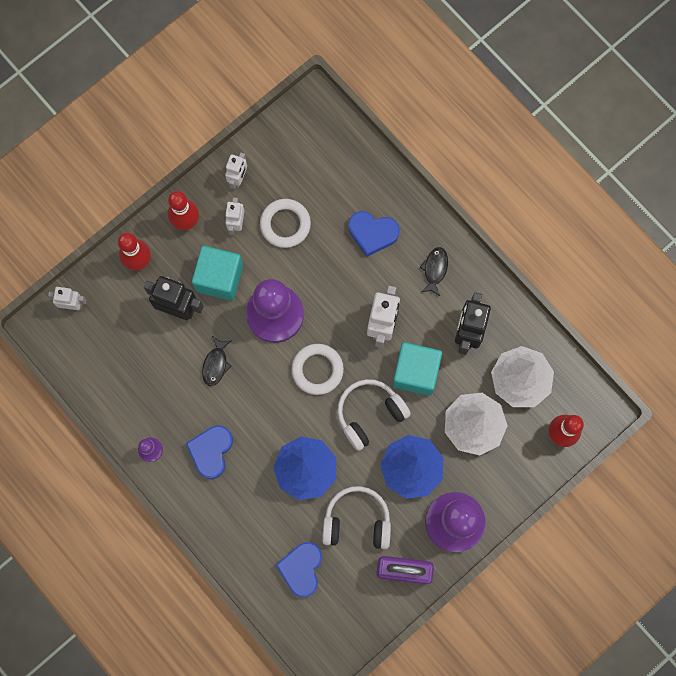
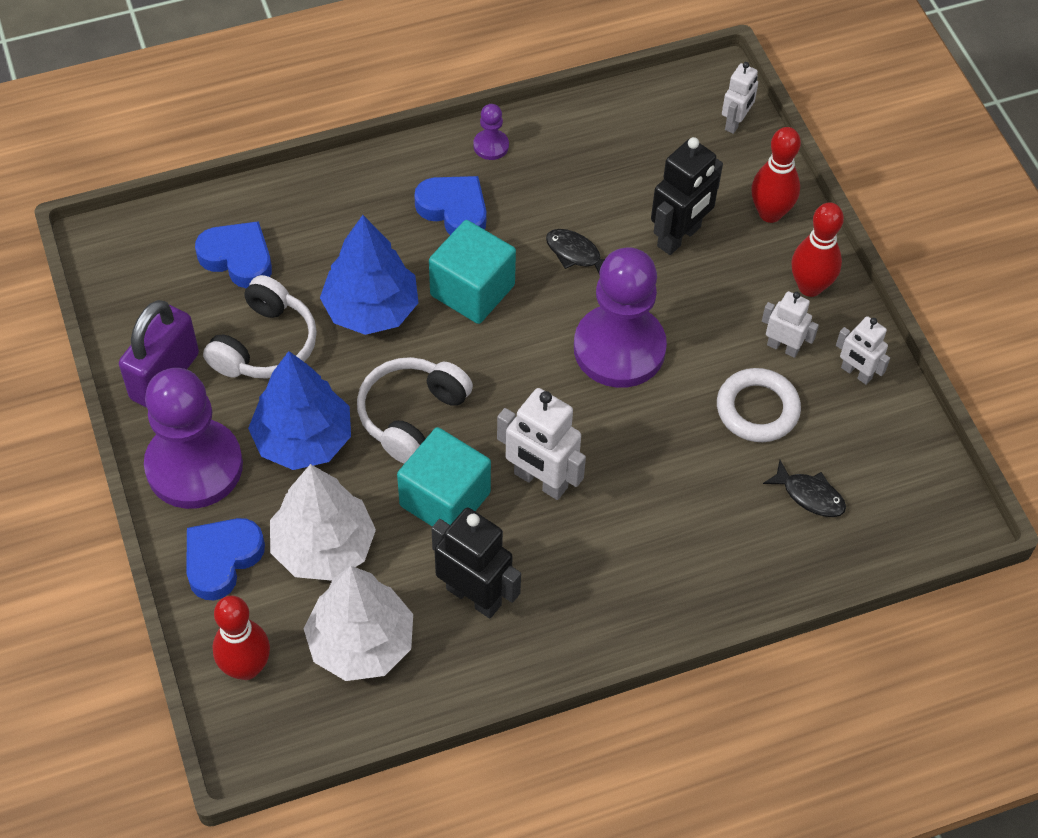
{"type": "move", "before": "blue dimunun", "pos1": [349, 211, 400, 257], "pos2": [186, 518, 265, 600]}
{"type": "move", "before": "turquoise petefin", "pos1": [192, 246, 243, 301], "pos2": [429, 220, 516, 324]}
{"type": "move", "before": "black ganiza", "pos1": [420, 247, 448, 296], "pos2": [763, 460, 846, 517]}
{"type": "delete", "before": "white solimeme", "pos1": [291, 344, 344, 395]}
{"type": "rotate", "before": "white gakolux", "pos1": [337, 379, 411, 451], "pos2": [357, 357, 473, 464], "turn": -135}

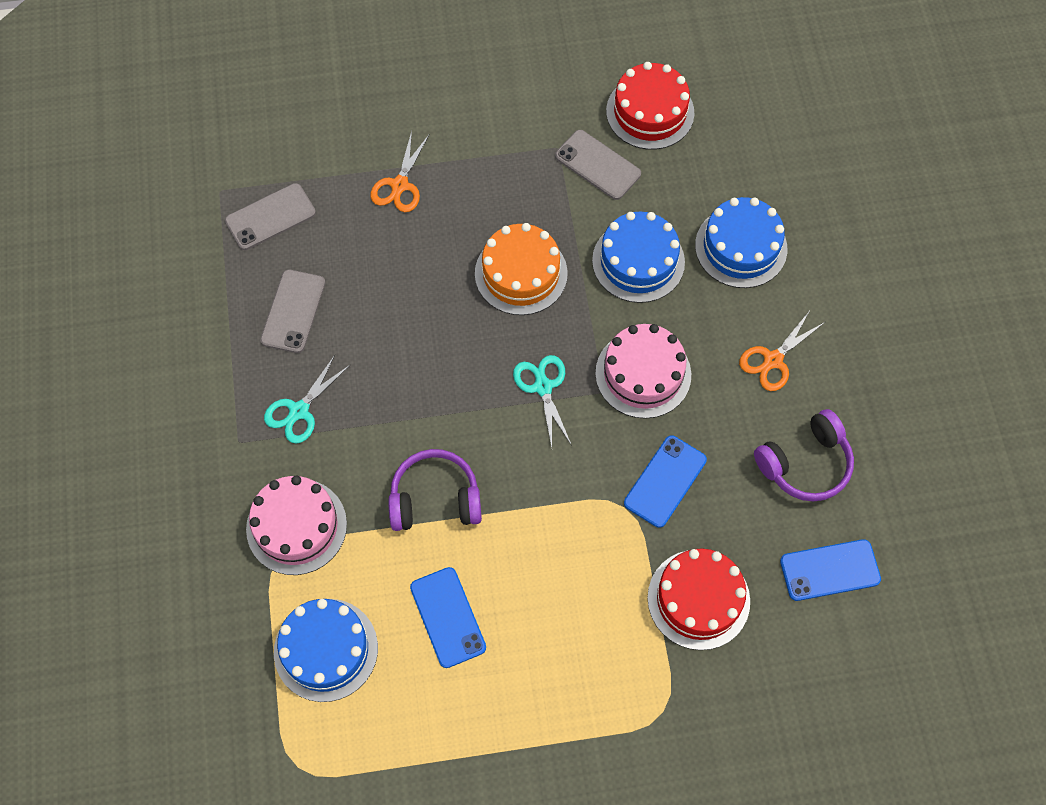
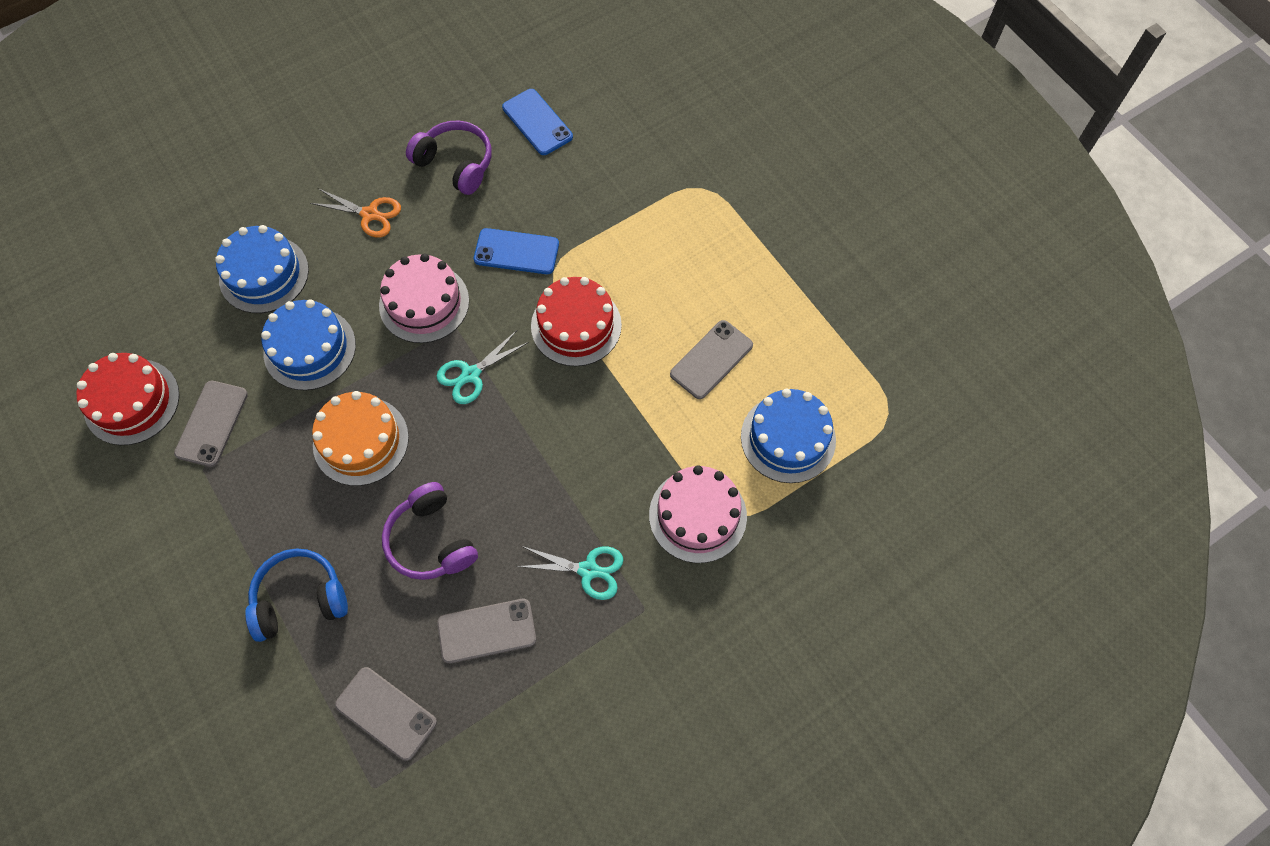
{"type": "replace", "before": "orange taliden", "after": "blue gakolux", "pos1": [371, 131, 429, 212], "pos2": [245, 548, 348, 642]}
{"type": "move", "before": "purple gakolux", "pos1": [388, 449, 482, 531], "pos2": [382, 482, 478, 580]}
{"type": "move", "before": "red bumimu", "pos1": [647, 548, 750, 650], "pos2": [531, 277, 622, 366]}
{"type": "recolor", "before": "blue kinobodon", "after": "grey kinobodon", "pos1": [410, 567, 486, 668], "pos2": [670, 320, 753, 399]}

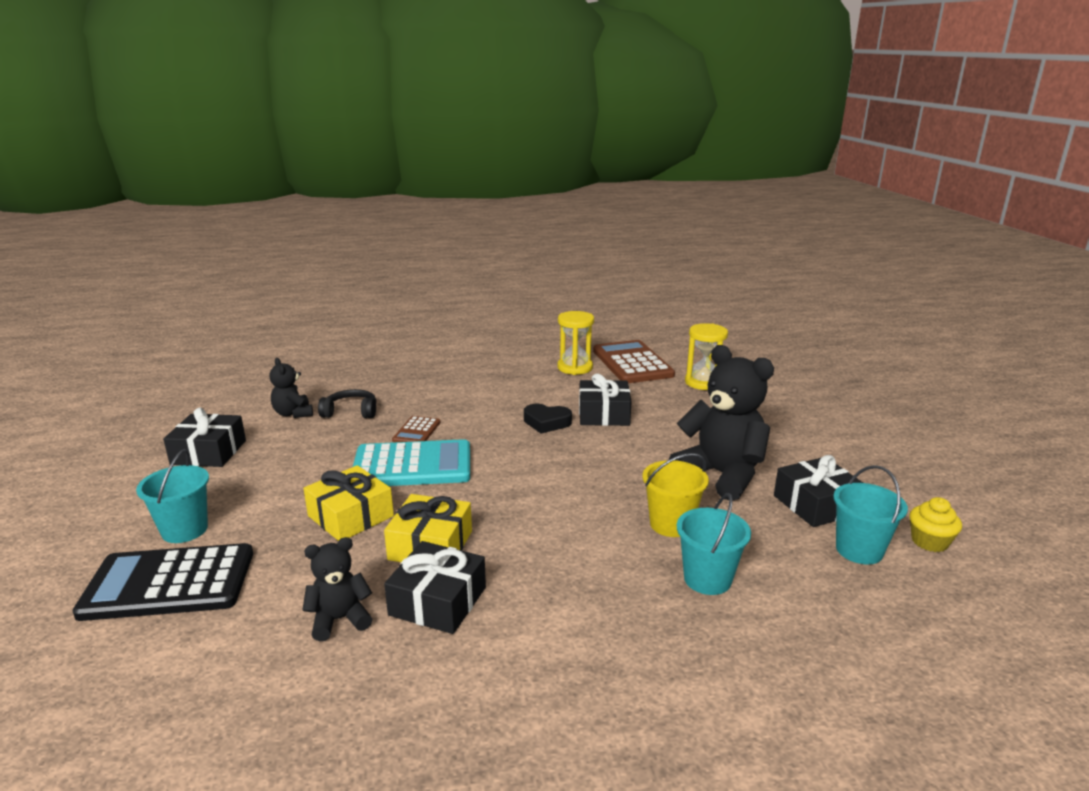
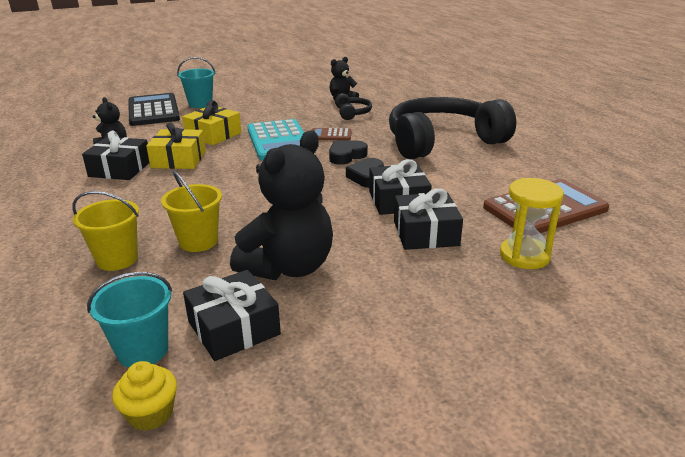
{"type": "delete", "before": "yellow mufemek", "pos1": [557, 311, 594, 375]}
{"type": "move", "before": "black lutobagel", "pos1": [163, 407, 246, 467], "pos2": [394, 188, 463, 250]}
{"type": "recolor", "before": "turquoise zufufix", "after": "yellow zufufix", "pos1": [677, 493, 751, 595], "pos2": [72, 191, 139, 271]}
{"type": "insert", "after": "black gakolux", "pos2": [389, 97, 516, 159]}
{"type": "insert", "after": "black dimunun", "pos2": [329, 141, 368, 165]}

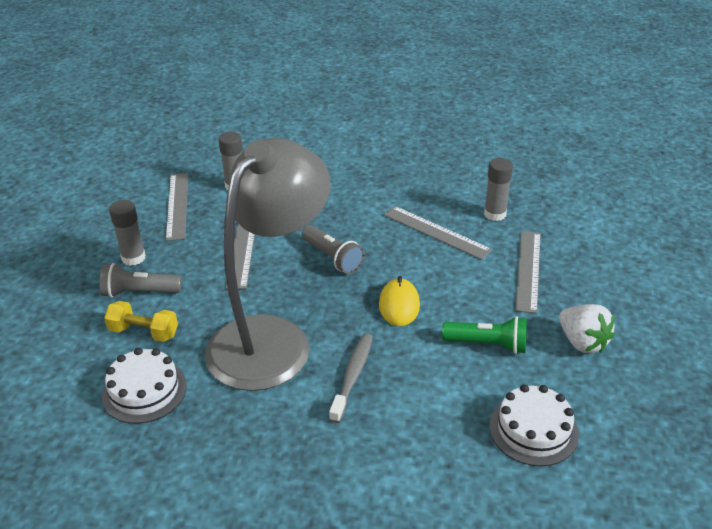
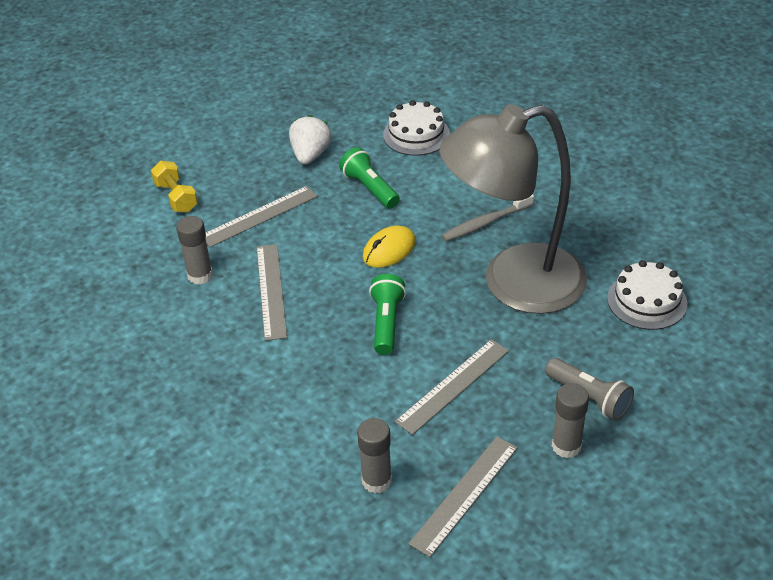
{"type": "recolor", "before": "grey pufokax", "after": "green pufokax", "pos1": [302, 225, 365, 274], "pos2": [369, 274, 406, 355]}
{"type": "move", "before": "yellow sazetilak", "pos1": [104, 301, 178, 342], "pos2": [151, 161, 198, 212]}

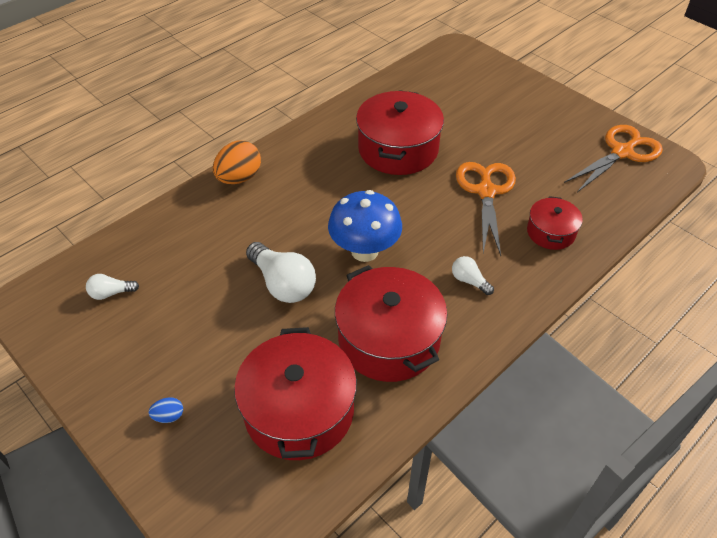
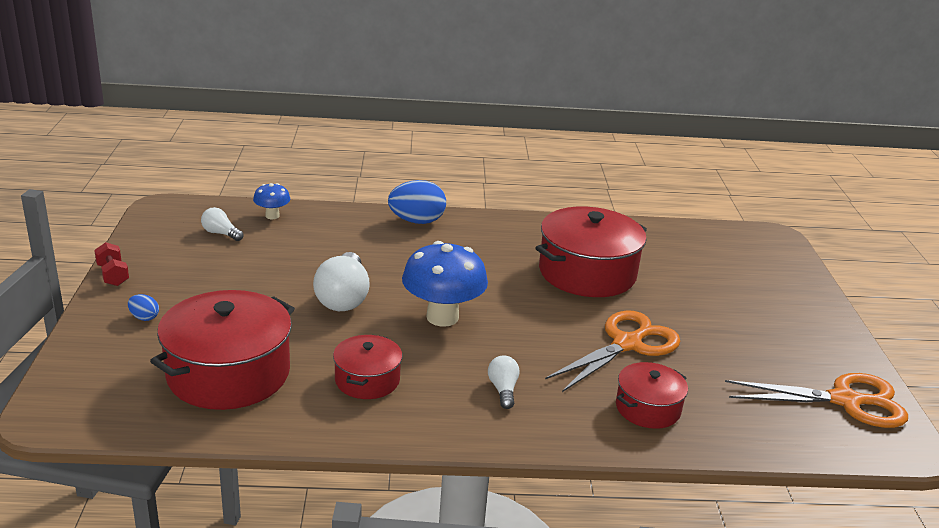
{"type": "recolor", "before": "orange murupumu", "after": "blue murupumu", "pos1": [213, 141, 261, 184], "pos2": [388, 180, 446, 224]}
{"type": "resize", "before": "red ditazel", "pos1": [335, 265, 447, 382], "pos2": [333, 335, 402, 399], "scale": 0.54}
{"type": "insert", "after": "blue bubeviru", "pos2": [253, 183, 290, 219]}
{"type": "insert", "after": "red sazetilak", "pos2": [94, 242, 129, 286]}

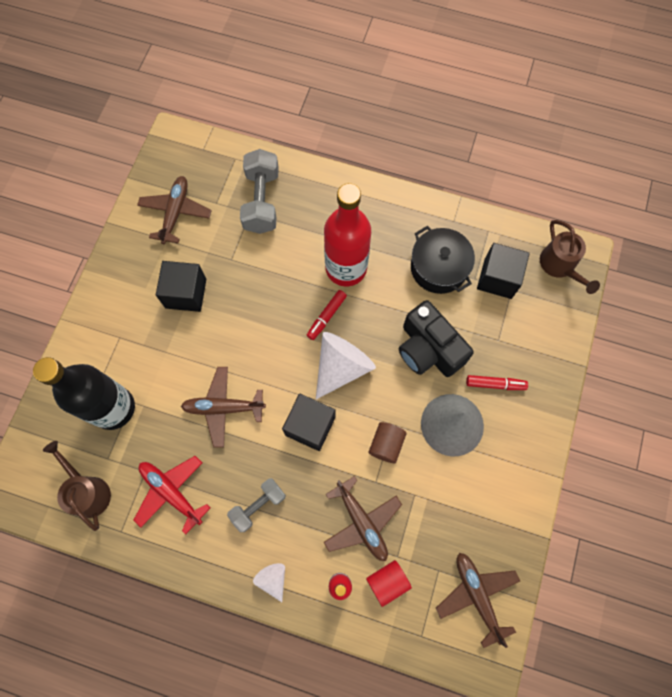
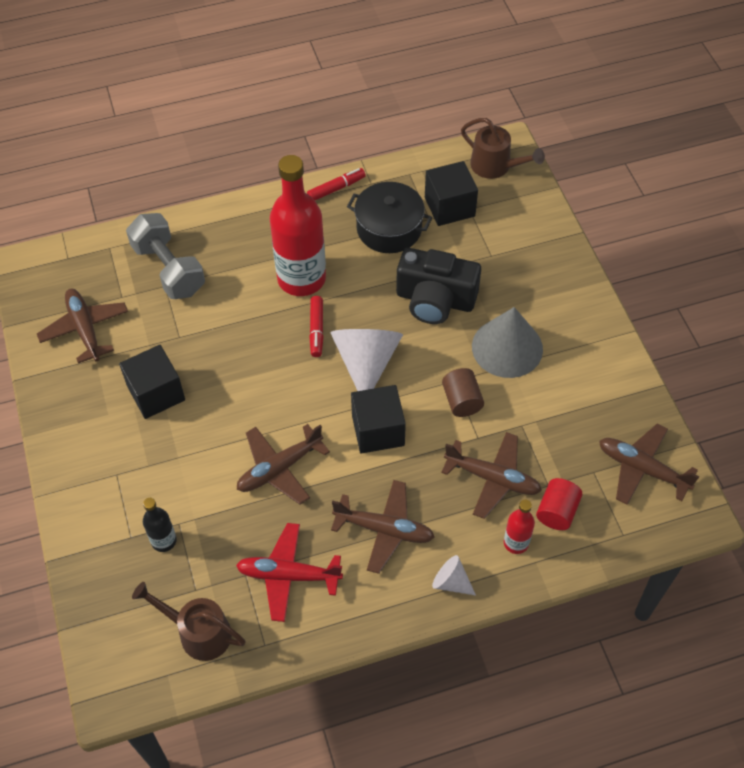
{"type": "resize", "before": "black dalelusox", "pos1": [33, 357, 135, 430], "pos2": [143, 498, 177, 552], "scale": 0.46}
{"type": "move", "before": "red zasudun", "pos1": [466, 375, 528, 390], "pos2": [307, 168, 366, 200]}
{"type": "replace", "before": "grey sazetilak", "after": "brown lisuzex", "pos1": [227, 478, 286, 532], "pos2": [331, 480, 435, 574]}

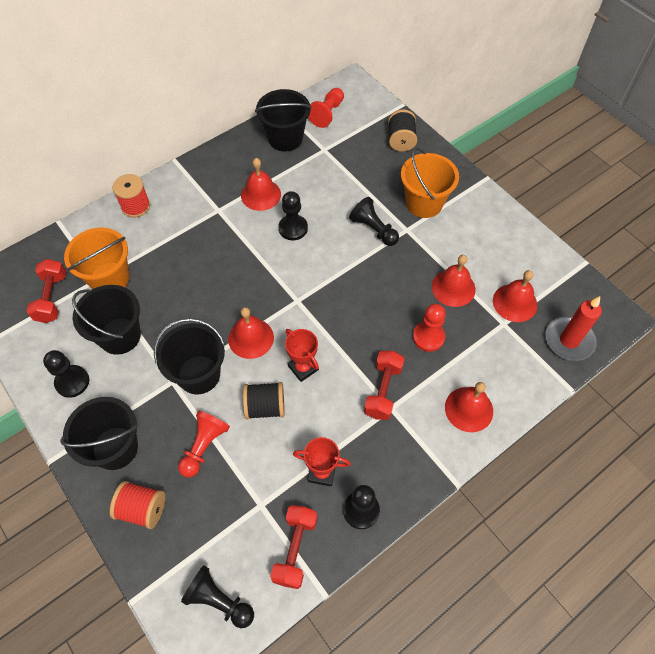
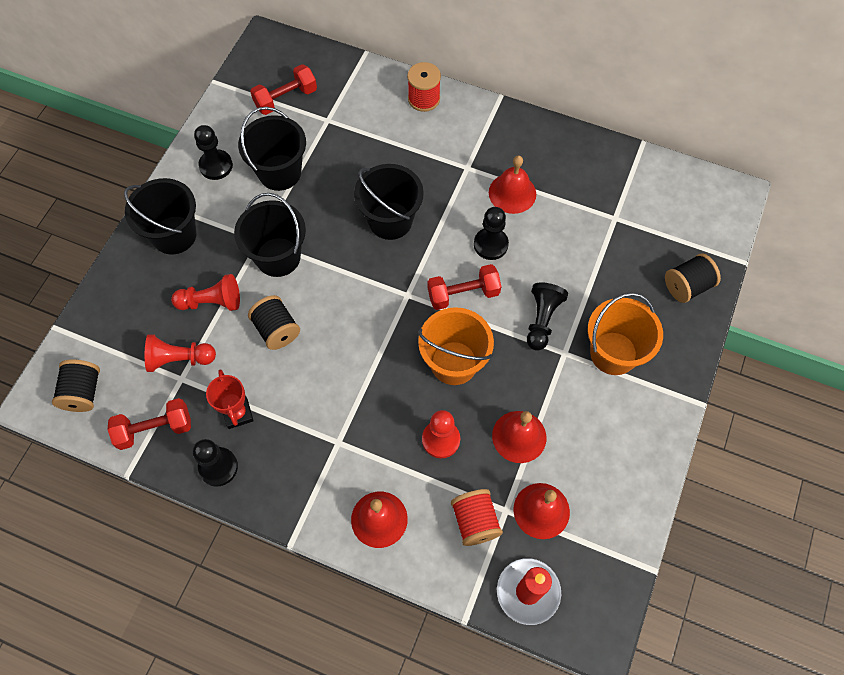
{"type": "move", "before": "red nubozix", "pos1": [308, 88, 344, 128], "pos2": [145, 334, 216, 372]}
{"type": "move", "before": "black zufufix", "pos1": [255, 89, 312, 152], "pos2": [354, 164, 424, 240]}
{"type": "move", "before": "orange zufufix", "pos1": [64, 228, 130, 289], "pos2": [418, 307, 494, 385]}
{"type": "delete", "before": "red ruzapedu", "pos1": [228, 307, 274, 359]}
{"type": "delete", "before": "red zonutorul", "pos1": [285, 329, 319, 382]}
{"type": "move", "before": "red sazetilak", "pos1": [364, 351, 405, 420], "pos2": [428, 264, 501, 310]}
{"type": "move", "before": "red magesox", "pos1": [110, 481, 165, 529], "pos2": [451, 489, 503, 546]}
{"type": "replace", "before": "black nubozix", "after": "black magesox", "pos1": [181, 565, 254, 628], "pos2": [52, 360, 100, 412]}

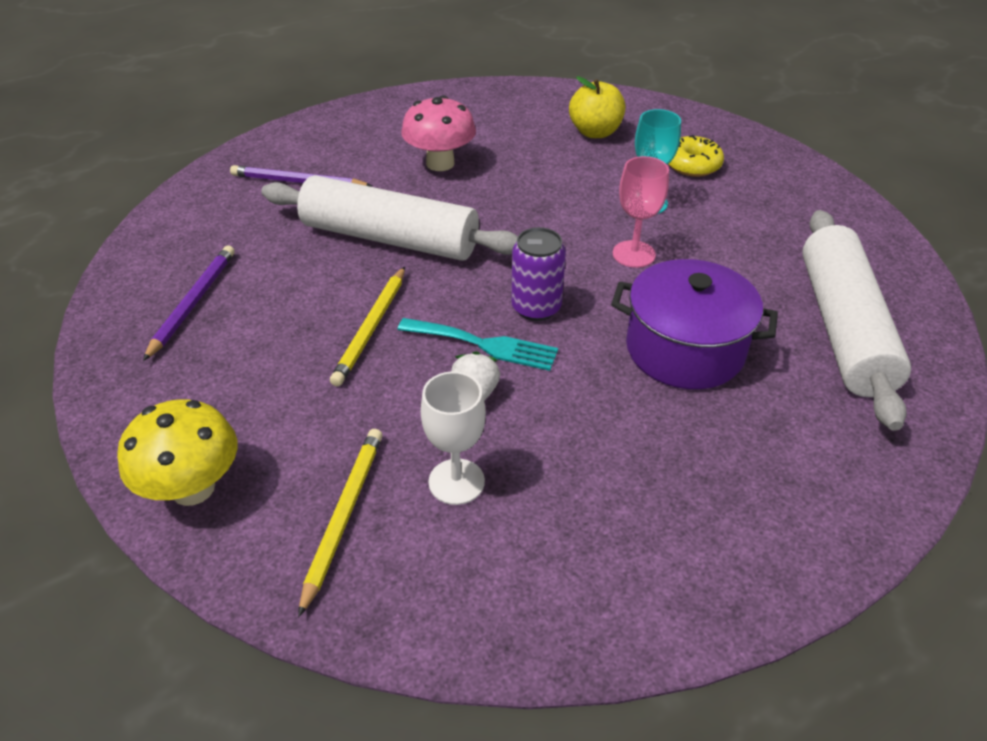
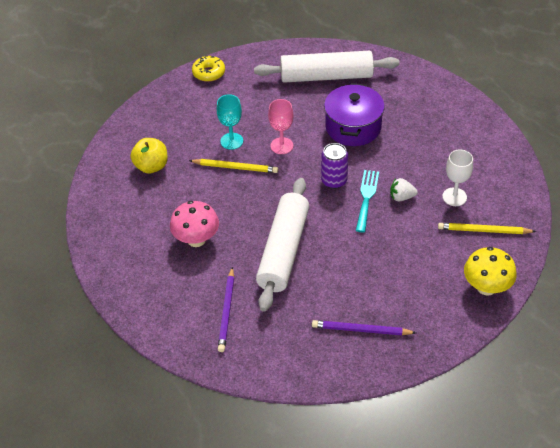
{"type": "move", "before": "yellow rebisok", "pos1": [668, 135, 724, 177], "pos2": [192, 55, 225, 82]}
{"type": "move", "before": "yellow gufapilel", "pos1": [330, 267, 405, 386], "pos2": [189, 159, 278, 173]}

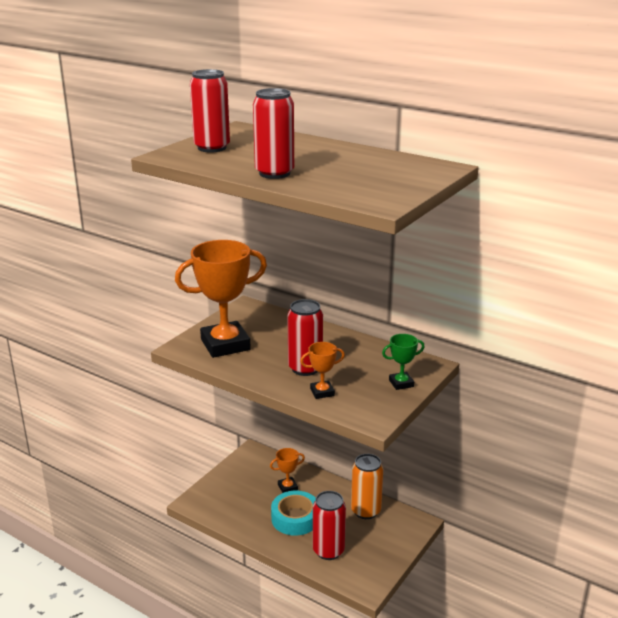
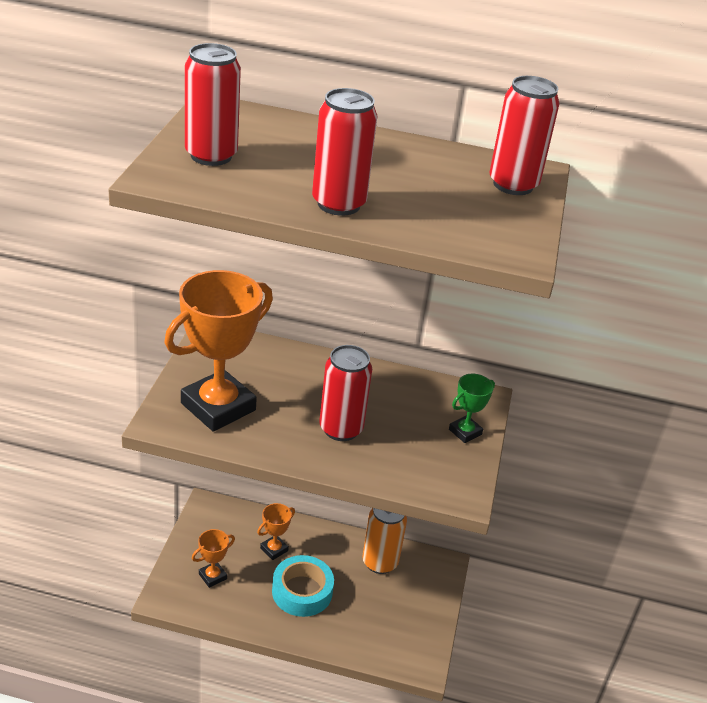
{"type": "move", "before": "orange zonutorul", "pos1": [300, 342, 345, 399], "pos2": [192, 529, 235, 588]}
{"type": "move", "before": "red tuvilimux", "pos1": [313, 491, 346, 560], "pos2": [490, 76, 560, 195]}

